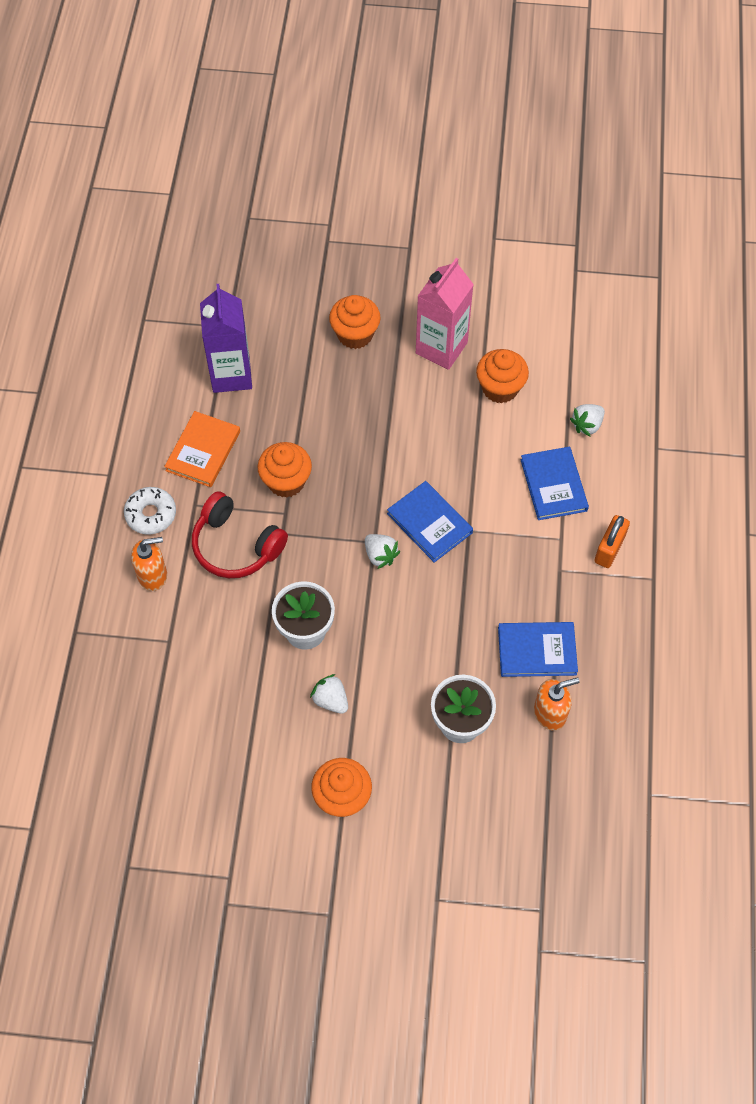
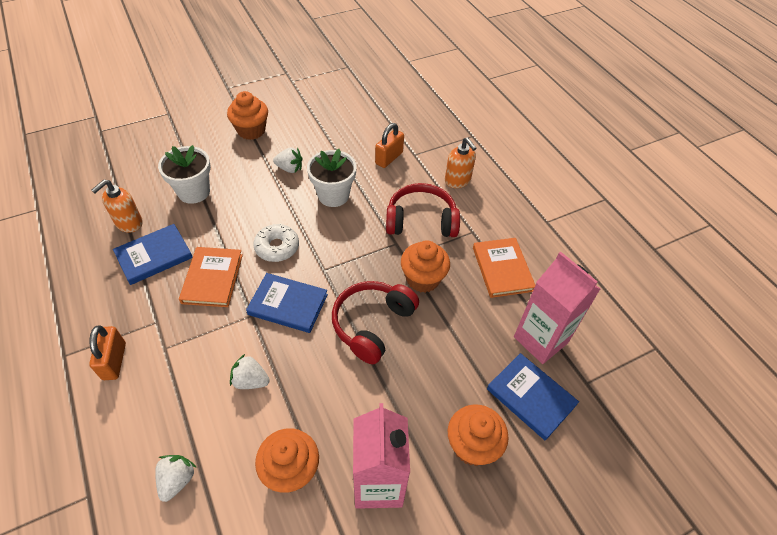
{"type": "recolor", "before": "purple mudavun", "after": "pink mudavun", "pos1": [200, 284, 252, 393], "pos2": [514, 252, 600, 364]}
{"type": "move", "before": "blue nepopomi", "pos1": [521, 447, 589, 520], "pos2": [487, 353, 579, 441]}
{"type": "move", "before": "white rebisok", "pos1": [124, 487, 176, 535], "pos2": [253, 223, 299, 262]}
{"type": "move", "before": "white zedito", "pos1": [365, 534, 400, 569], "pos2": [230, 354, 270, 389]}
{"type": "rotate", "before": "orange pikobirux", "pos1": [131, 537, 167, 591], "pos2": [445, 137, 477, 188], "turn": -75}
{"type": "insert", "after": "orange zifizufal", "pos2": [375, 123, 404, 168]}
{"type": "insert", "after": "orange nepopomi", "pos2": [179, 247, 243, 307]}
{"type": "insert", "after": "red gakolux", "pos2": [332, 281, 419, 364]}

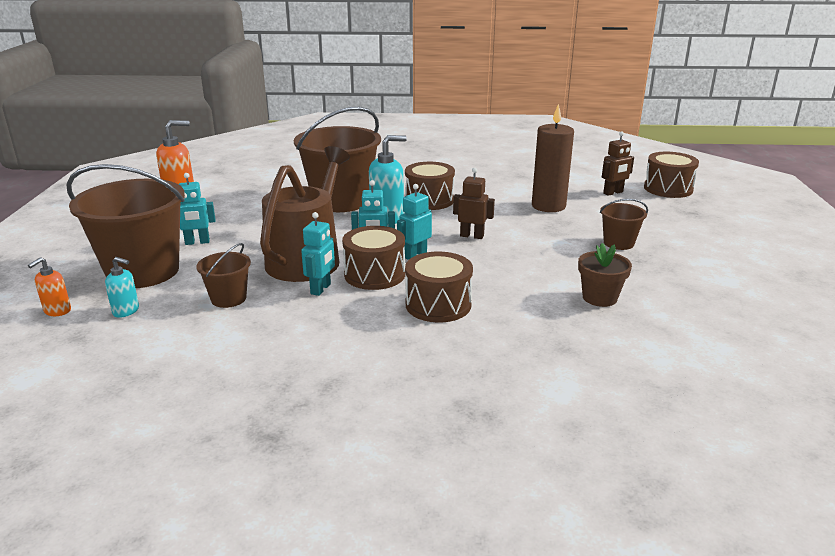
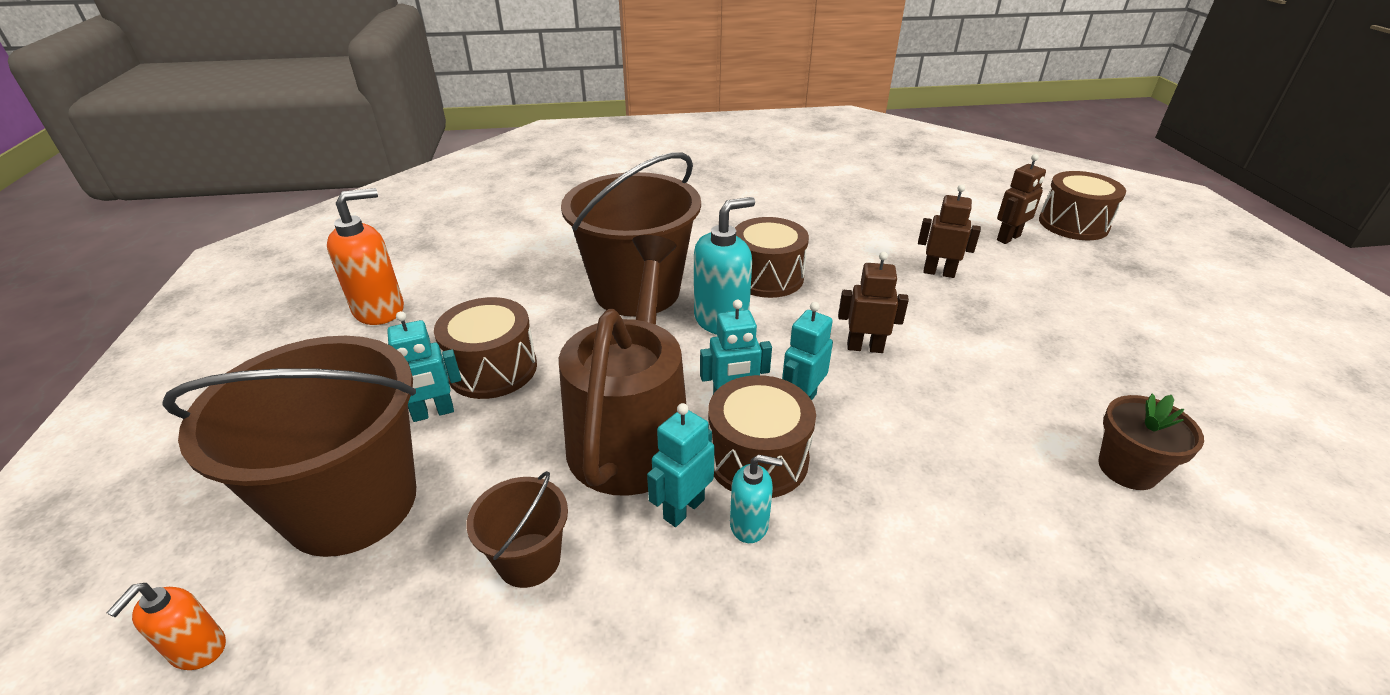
{"type": "replace", "before": "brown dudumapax", "after": "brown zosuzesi", "pos1": [532, 104, 574, 212], "pos2": [918, 184, 981, 278]}
{"type": "delete", "before": "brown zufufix", "pos1": [600, 199, 648, 250]}
{"type": "rotate", "before": "turquoise zosuzesi", "pos1": [301, 212, 335, 296], "pos2": [647, 403, 715, 527], "turn": -150}
{"type": "move", "before": "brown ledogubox", "pos1": [405, 252, 473, 323], "pos2": [434, 297, 537, 399]}
{"type": "move", "before": "turquoise pikobirux", "pos1": [105, 257, 139, 318], "pos2": [730, 454, 783, 543]}

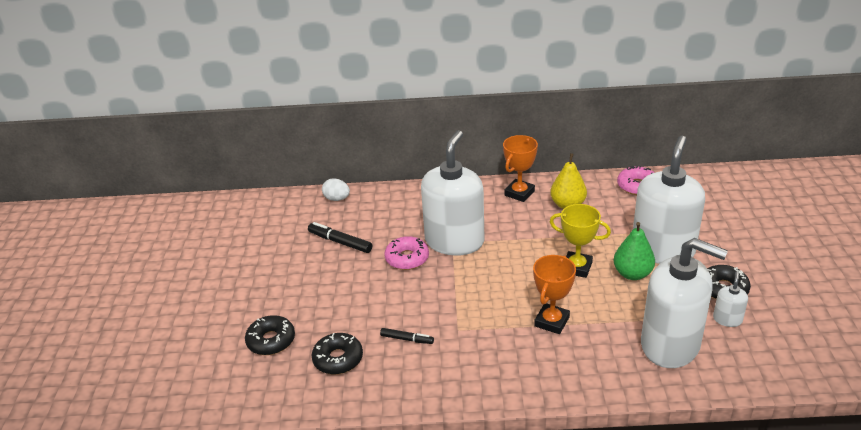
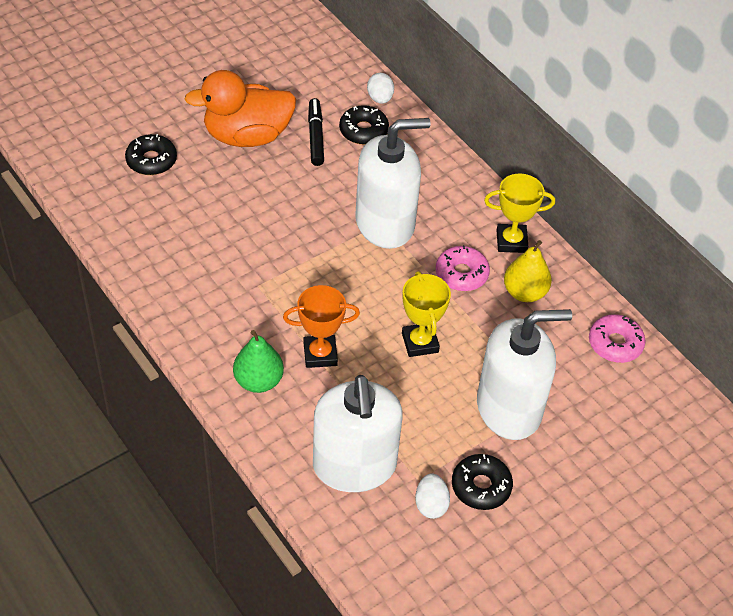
{"type": "recolor", "before": "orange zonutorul", "after": "yellow zonutorul", "pos1": [503, 135, 538, 202], "pos2": [484, 174, 555, 253]}
{"type": "move", "before": "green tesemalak", "pos1": [614, 222, 655, 280], "pos2": [233, 330, 284, 393]}
{"type": "move", "before": "pink rebisok", "pos1": [385, 236, 429, 270], "pos2": [436, 245, 490, 291]}
{"type": "replace", "before": "white pikobirux", "after": "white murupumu", "pos1": [713, 271, 748, 327], "pos2": [415, 473, 450, 519]}
{"type": "delete", "before": "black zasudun", "pos1": [380, 328, 434, 344]}
{"type": "move", "before": "black rebisok", "pos1": [312, 333, 363, 375], "pos2": [339, 105, 389, 145]}
{"type": "insert", "after": "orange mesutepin", "pos2": [185, 70, 296, 147]}

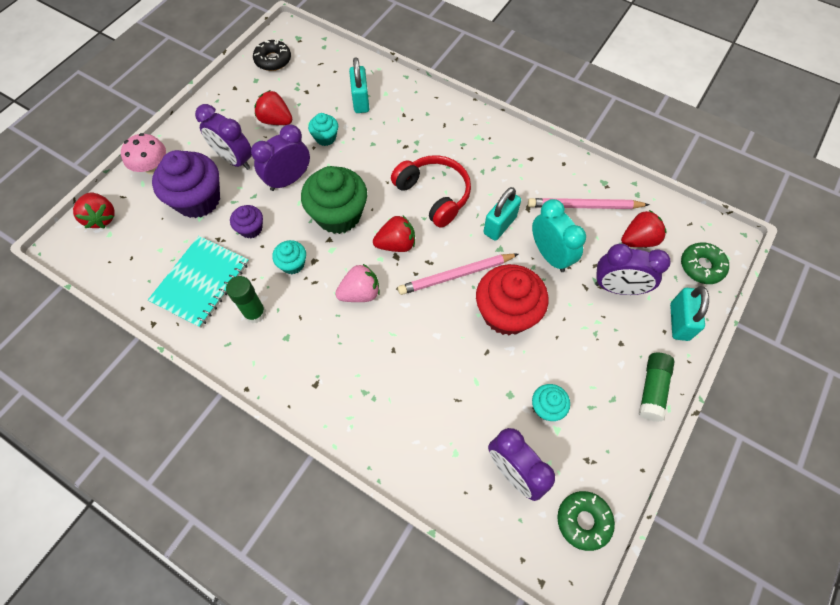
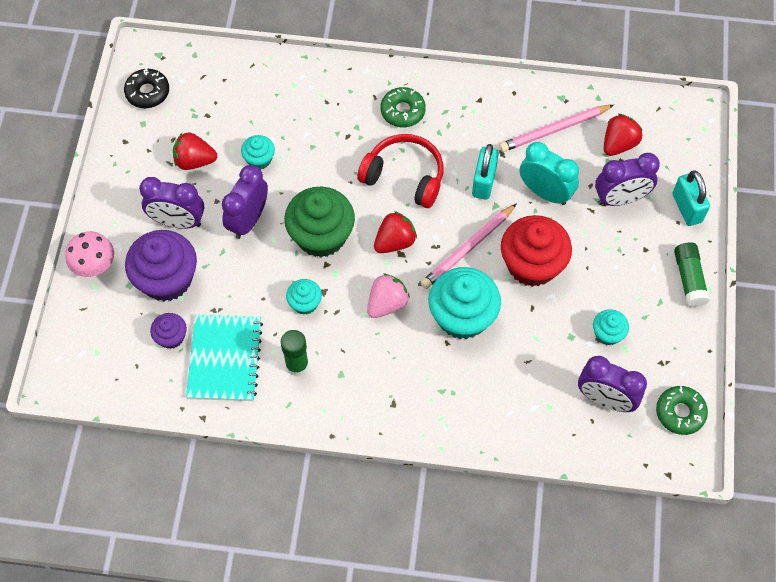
{"type": "delete", "before": "turquoise zifizufal", "pos1": [349, 57, 369, 113]}
{"type": "delete", "before": "red zedito", "pos1": [73, 193, 115, 228]}
{"type": "move", "before": "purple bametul", "pos1": [230, 205, 263, 238], "pos2": [150, 313, 187, 349]}
{"type": "move", "before": "green rebisok", "pos1": [681, 242, 729, 284], "pos2": [381, 87, 426, 127]}
{"type": "insert", "after": "turquoise bametul", "pos2": [428, 267, 501, 339]}

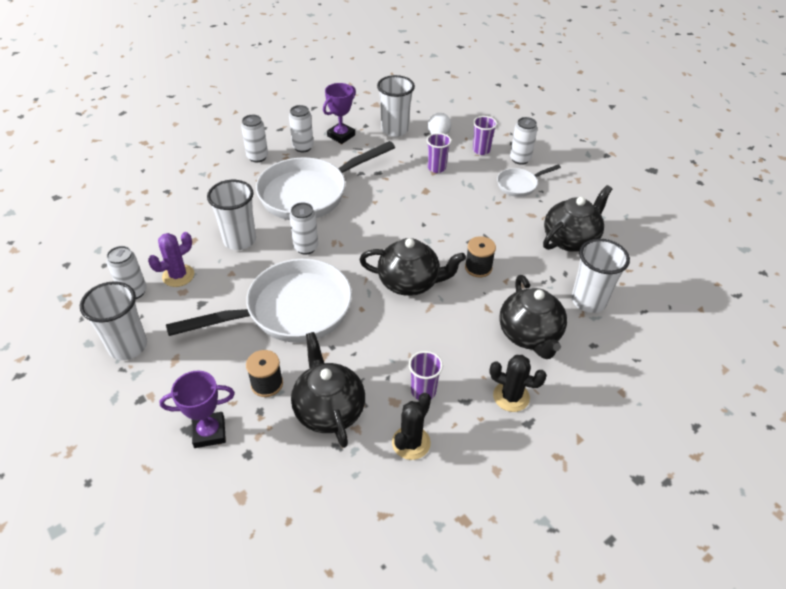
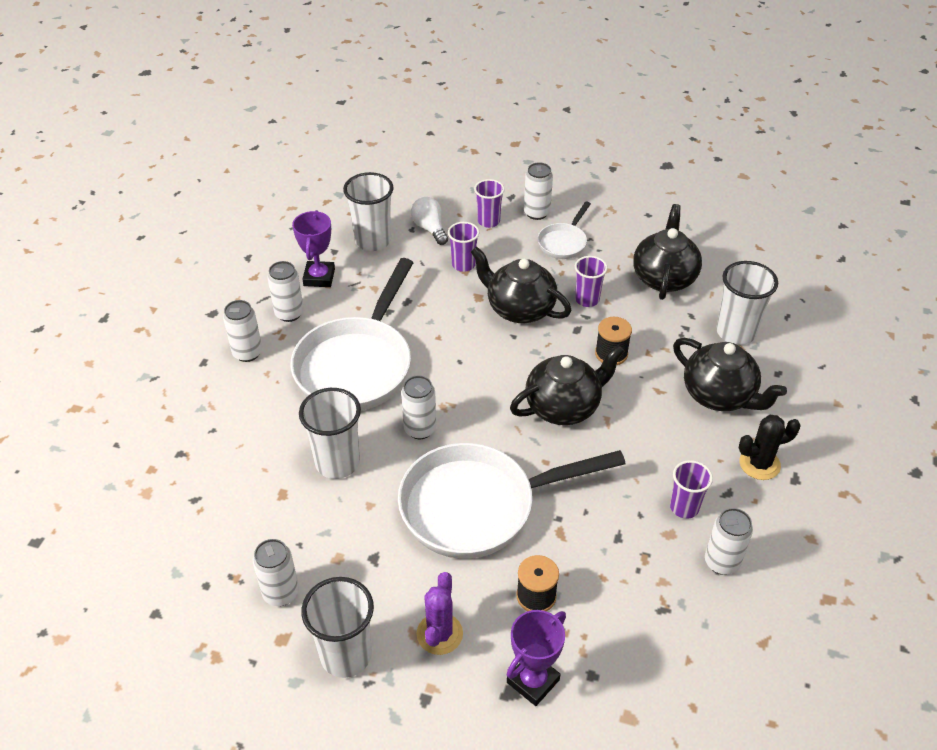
{"type": "move", "before": "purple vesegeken", "pos1": [148, 232, 194, 287], "pos2": [416, 572, 463, 655]}
{"type": "rotate", "before": "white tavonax", "pos1": [166, 259, 352, 342], "pos2": [398, 443, 626, 559], "turn": -135}
{"type": "move", "before": "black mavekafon", "pos1": [291, 332, 365, 448], "pos2": [471, 247, 571, 323]}
{"type": "replace", "before": "black vesegeken", "after": "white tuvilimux", "pos1": [392, 393, 431, 460], "pos2": [705, 508, 753, 575]}
{"type": "insert", "after": "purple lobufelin", "pos2": [575, 256, 608, 307]}

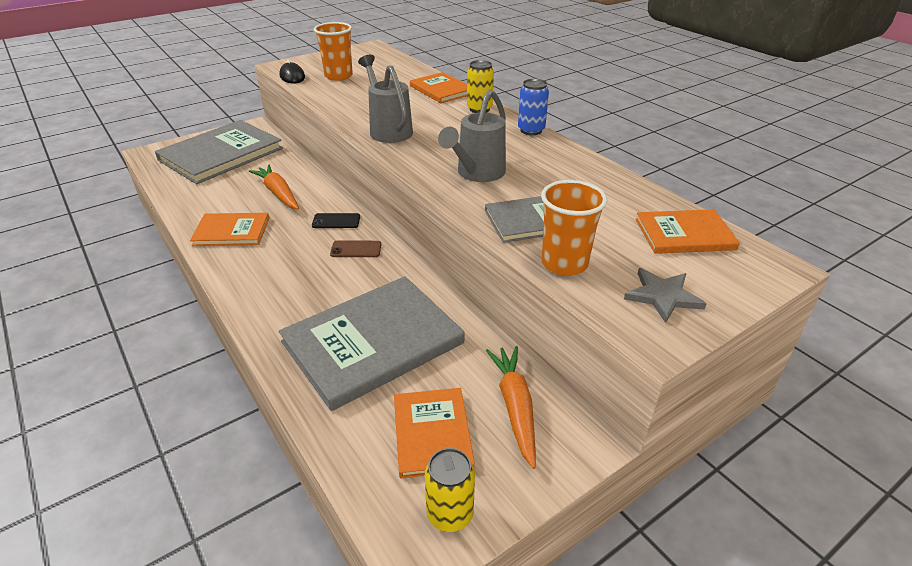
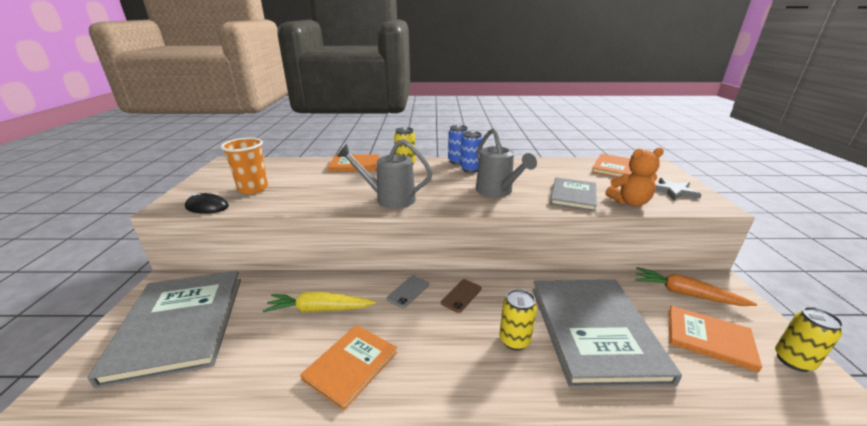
{"type": "recolor", "before": "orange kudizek", "after": "yellow kudizek", "pos1": [249, 165, 299, 209], "pos2": [263, 292, 376, 312]}
{"type": "replace", "before": "orange lobufelin", "after": "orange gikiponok", "pos1": [541, 180, 607, 276], "pos2": [605, 148, 664, 206]}
{"type": "recolor", "before": "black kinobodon", "after": "grey kinobodon", "pos1": [312, 213, 360, 228], "pos2": [387, 276, 429, 308]}
{"type": "insert", "after": "blue tuvilimux", "pos2": [460, 131, 482, 173]}
{"type": "insert", "after": "yellow tuvilimux", "pos2": [499, 289, 537, 350]}

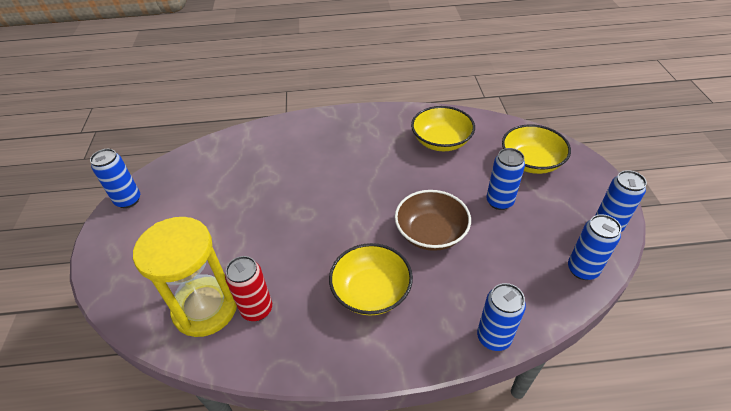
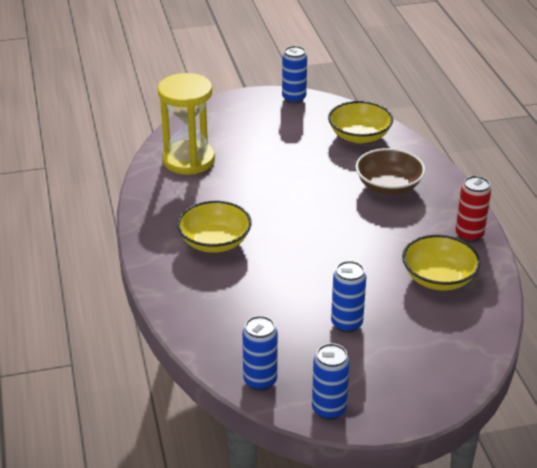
{"type": "move", "before": "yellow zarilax", "pos1": [502, 124, 571, 174], "pos2": [328, 101, 393, 143]}
{"type": "move", "before": "brown zarilax", "pos1": [395, 190, 471, 251], "pos2": [356, 148, 425, 195]}
{"type": "move", "before": "red tuvilimux", "pos1": [225, 256, 272, 321], "pos2": [455, 176, 491, 242]}
{"type": "delete", "before": "blue tuvilimux", "pos1": [477, 283, 526, 351]}

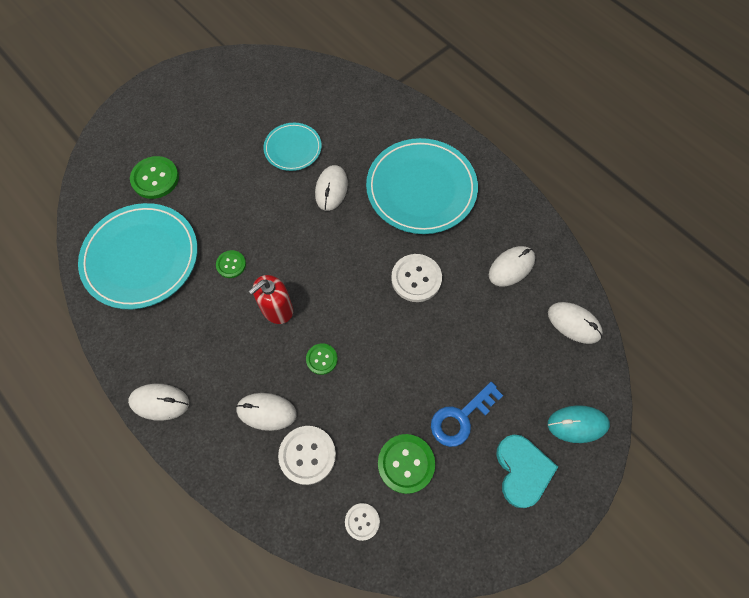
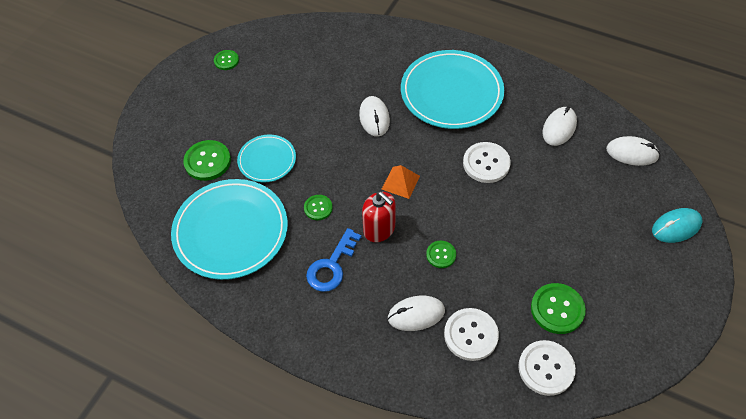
{"type": "move", "before": "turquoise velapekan", "pos1": [263, 123, 322, 171], "pos2": [237, 135, 296, 182]}
{"type": "rotate", "before": "red pikobirux", "pos1": [249, 275, 293, 324], "pos2": [362, 192, 396, 242], "turn": -75}
{"type": "move", "before": "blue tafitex", "pos1": [431, 382, 503, 447], "pos2": [306, 228, 362, 292]}
{"type": "delete", "before": "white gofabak", "pos1": [128, 384, 189, 421]}
{"type": "delete", "before": "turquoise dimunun", "pos1": [496, 435, 558, 508]}
{"type": "resize", "before": "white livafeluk", "pos1": [345, 503, 380, 541], "pos2": [518, 340, 576, 396], "scale": 1.7}
{"type": "insert", "after": "green livafeluk", "pos2": [214, 50, 239, 70]}
{"type": "insert", "after": "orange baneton", "pos2": [382, 165, 420, 199]}

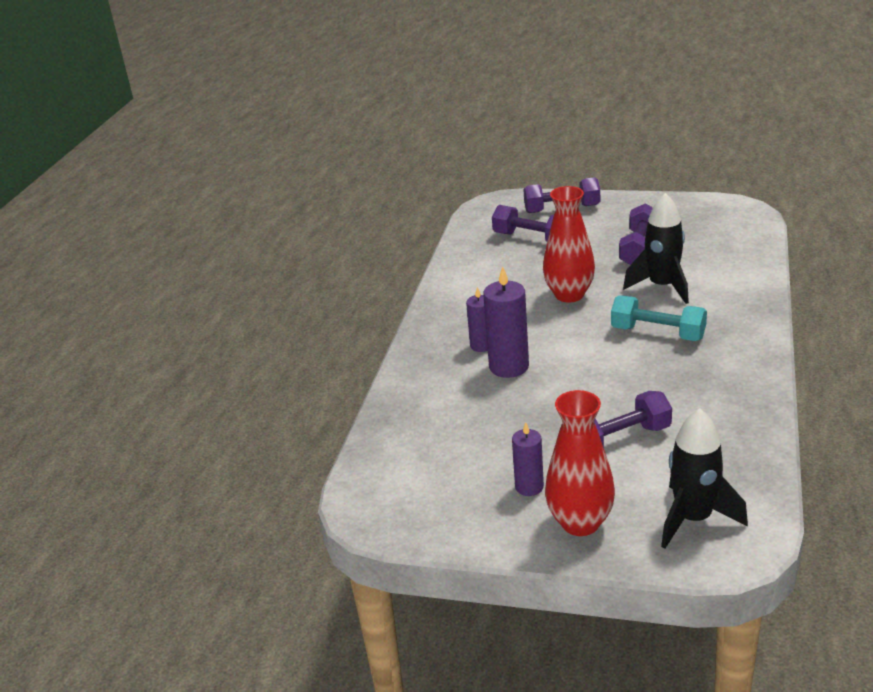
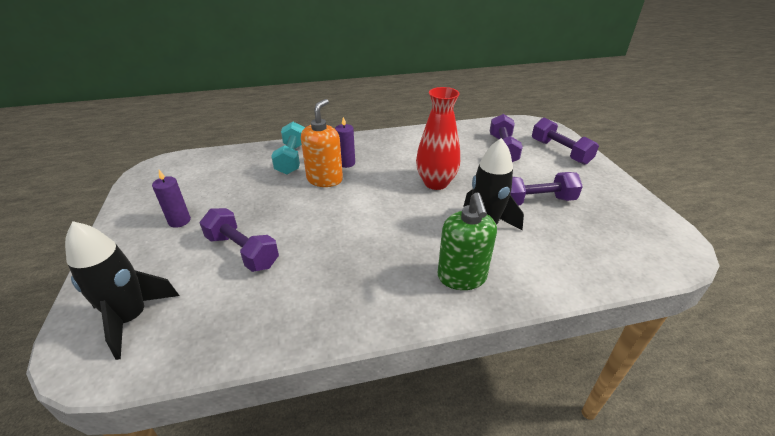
{"type": "replace", "before": "purple dudumapax", "after": "orange pikobirux", "pos1": [483, 266, 529, 378], "pos2": [301, 99, 343, 187]}
{"type": "move", "before": "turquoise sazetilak", "pos1": [611, 295, 707, 341], "pos2": [271, 122, 305, 175]}
{"type": "delete", "before": "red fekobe", "pos1": [545, 390, 615, 536]}
{"type": "insert", "after": "green pikobirux", "pos2": [438, 193, 497, 290]}

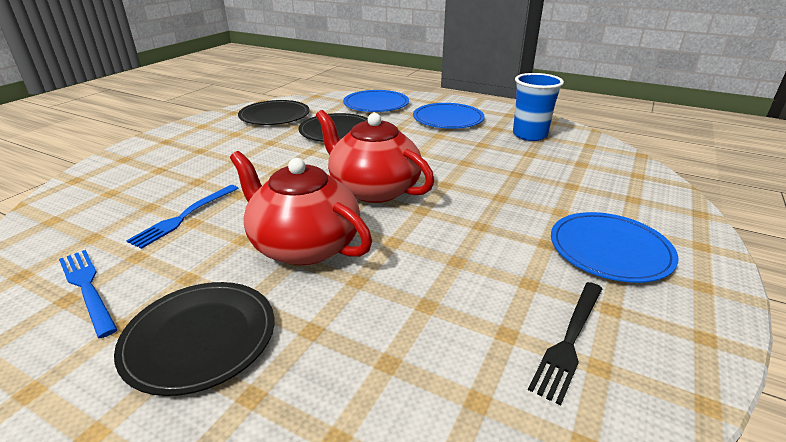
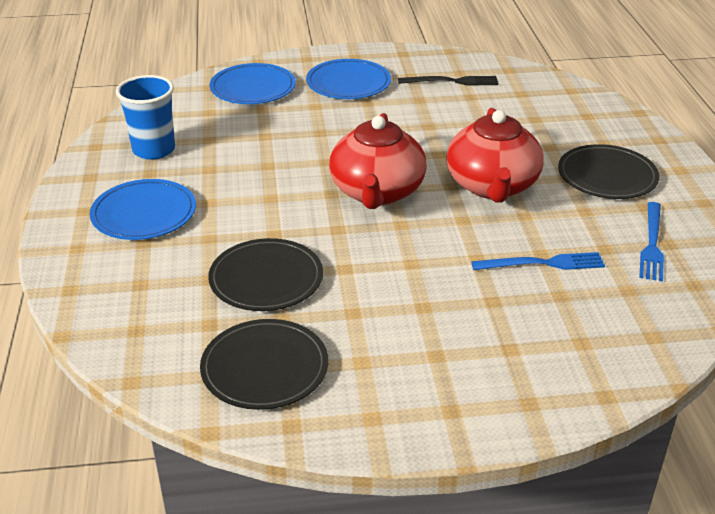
{"type": "move", "before": "blue velapekan", "pos1": [343, 90, 409, 112], "pos2": [210, 63, 296, 104]}

